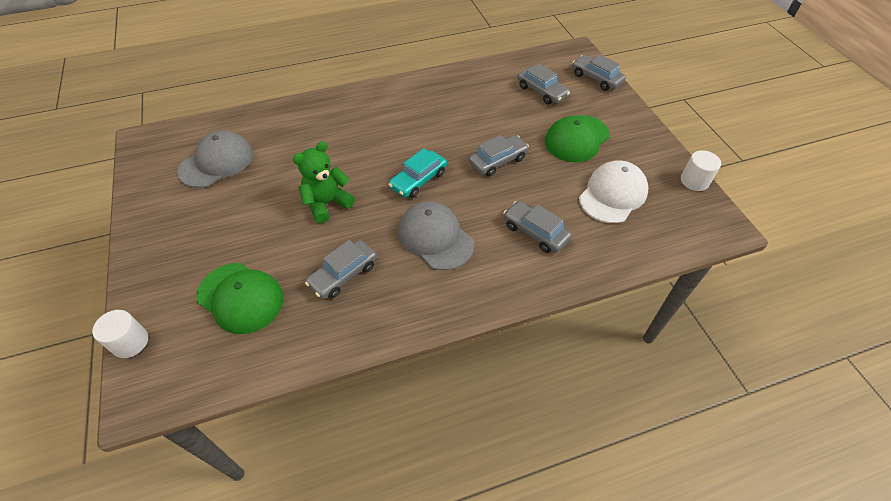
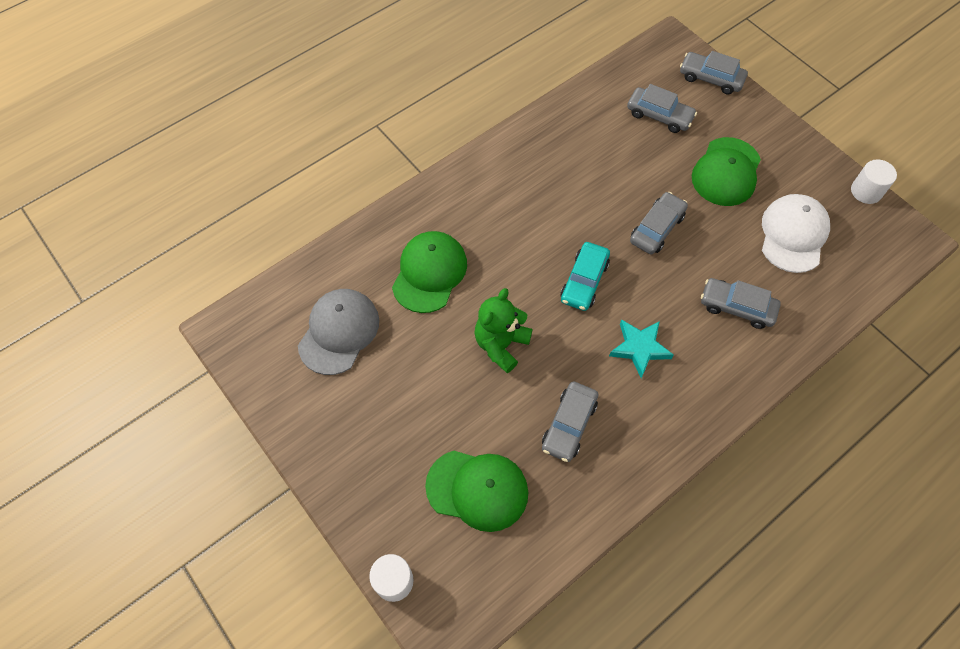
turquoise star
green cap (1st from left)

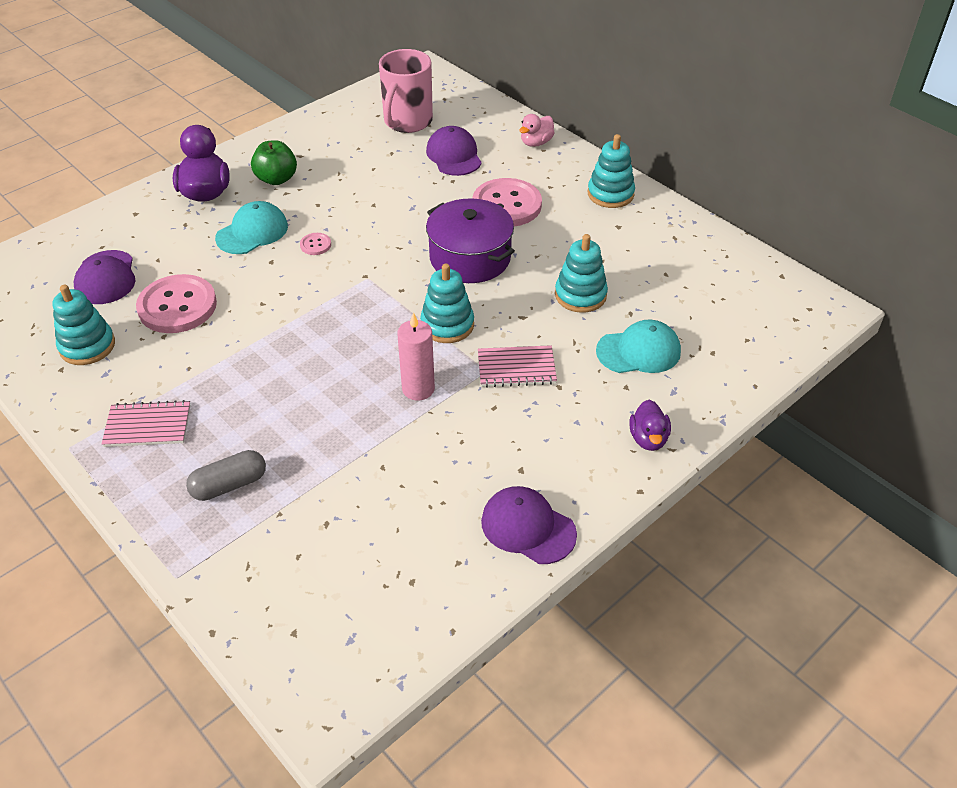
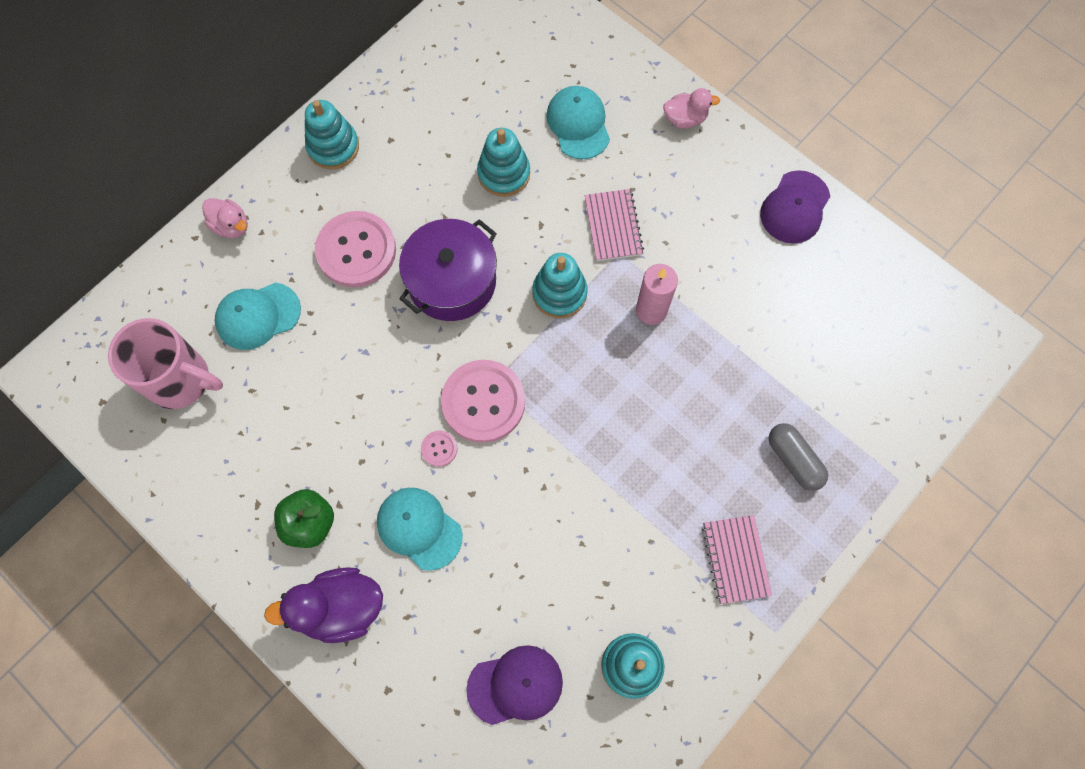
pink button (3rd from left)
turquoise cap (1st from left)
pink duck (2nd from left)

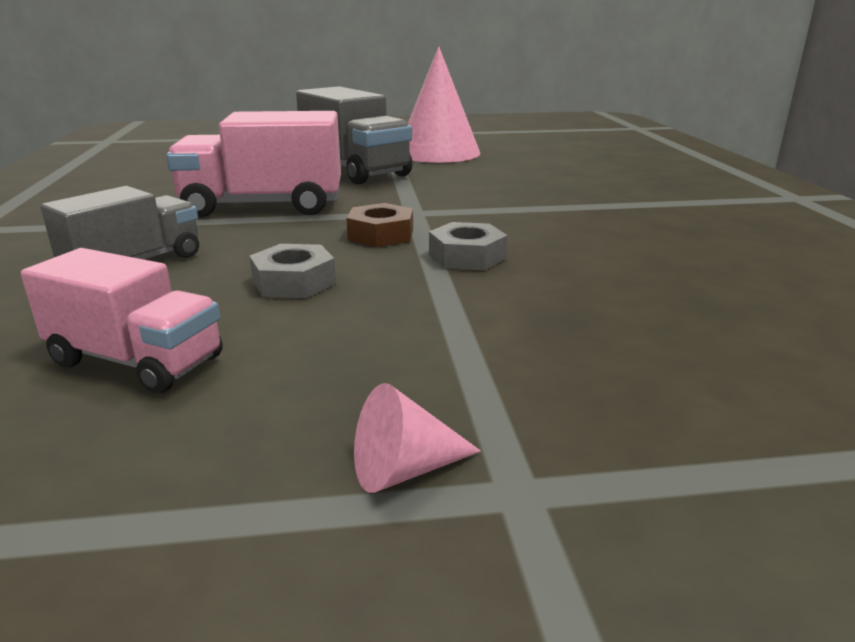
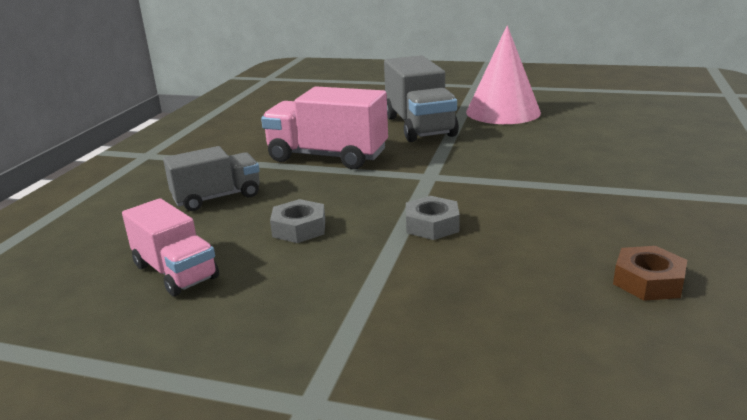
brown nut
pink cone (1st from left in the first image)

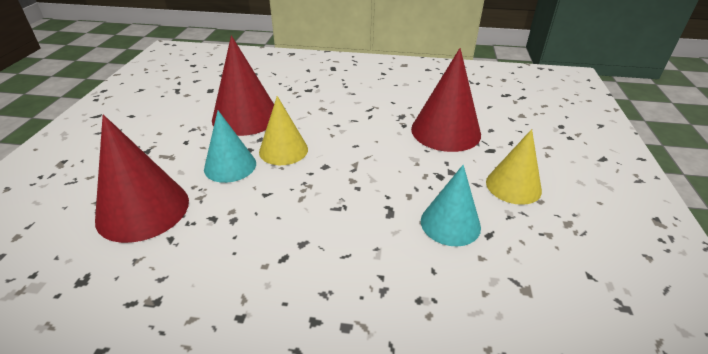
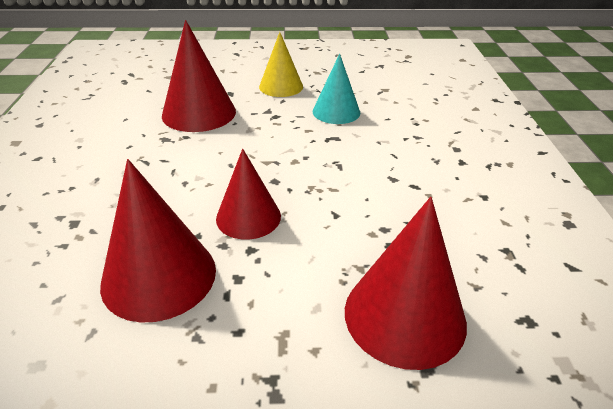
turquoise cone (1st from left in the first image)
red cone (3rd from left)

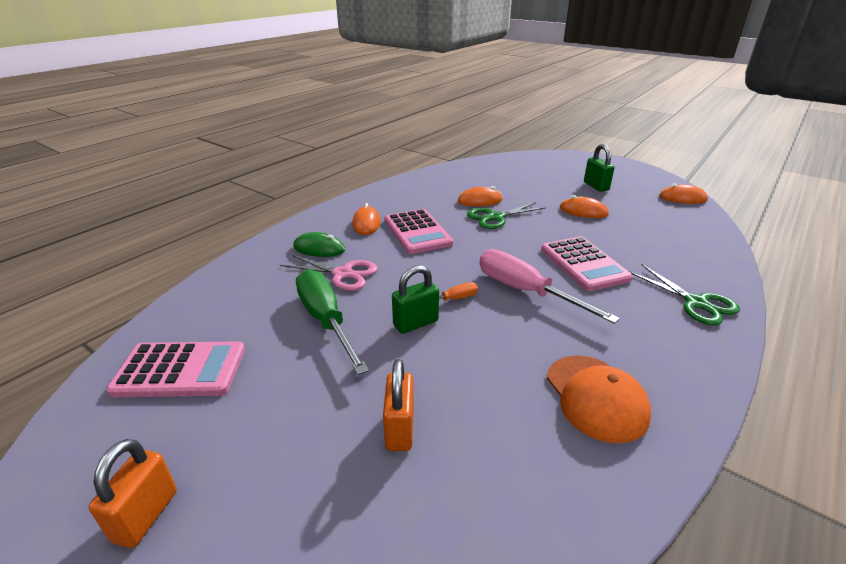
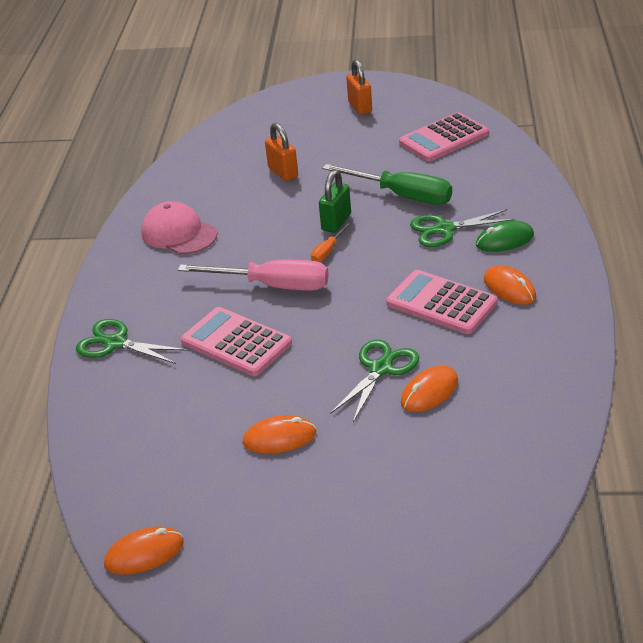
green scissors (3rd from left)
pink cap
green padlock (2nd from left in the first image)

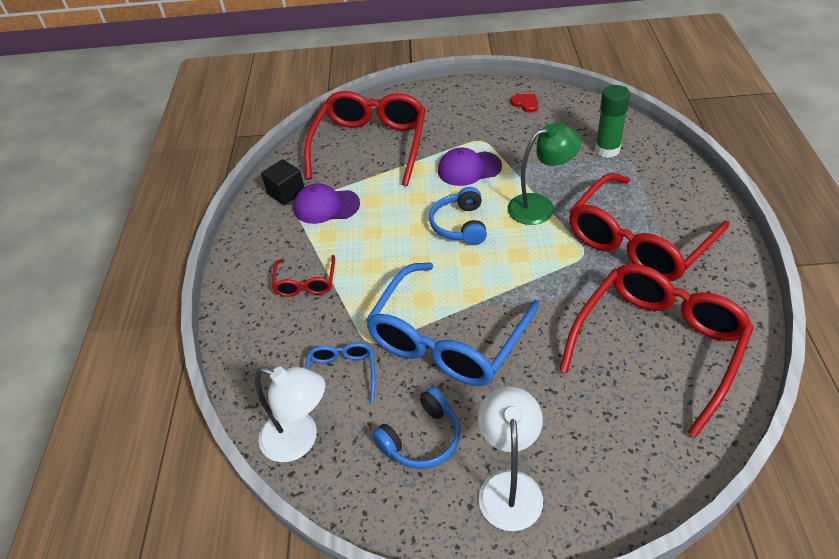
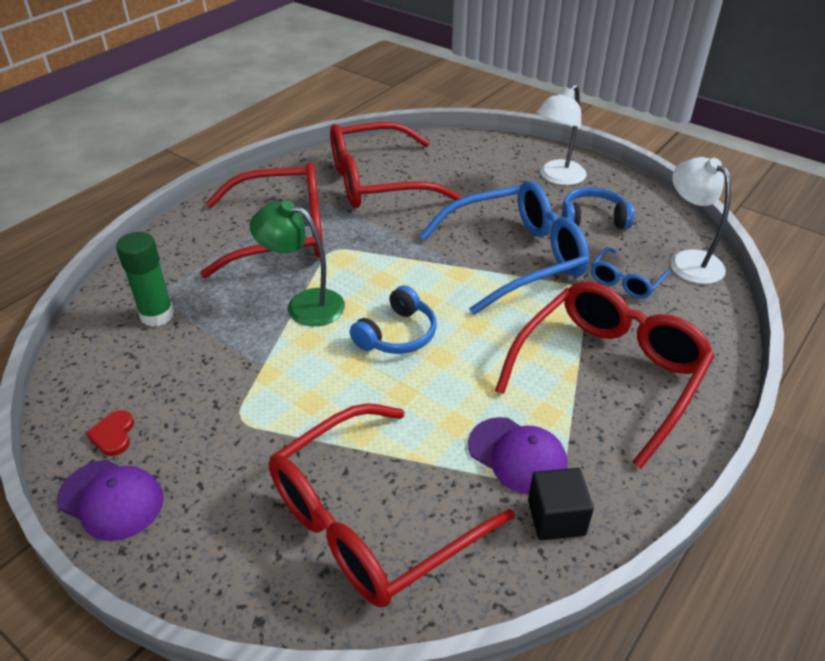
red glasses (4th from left)
purple cap (1st from left)

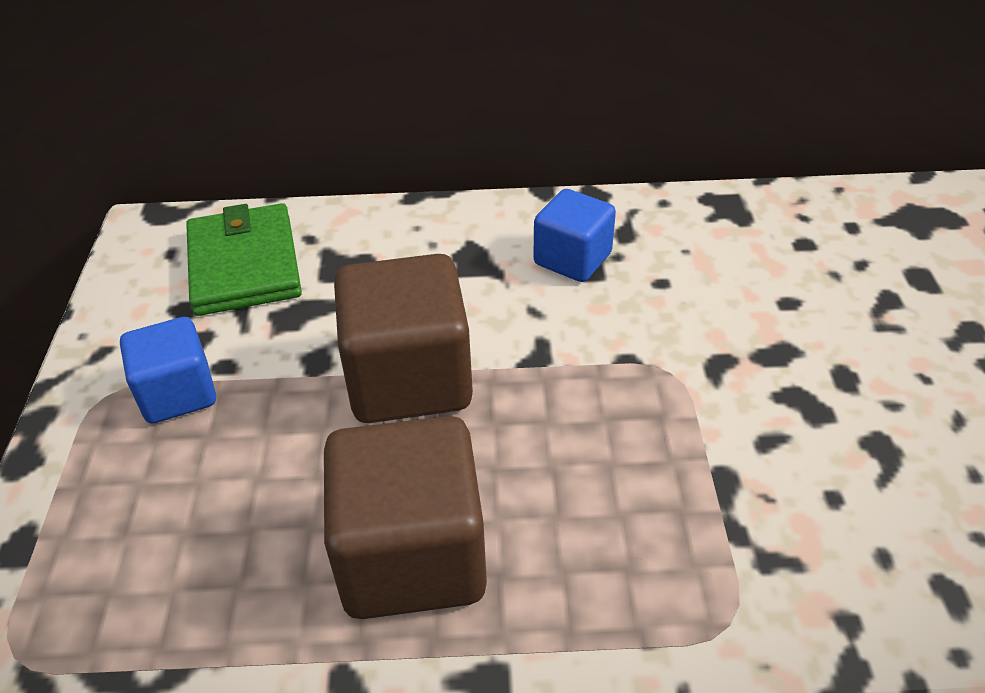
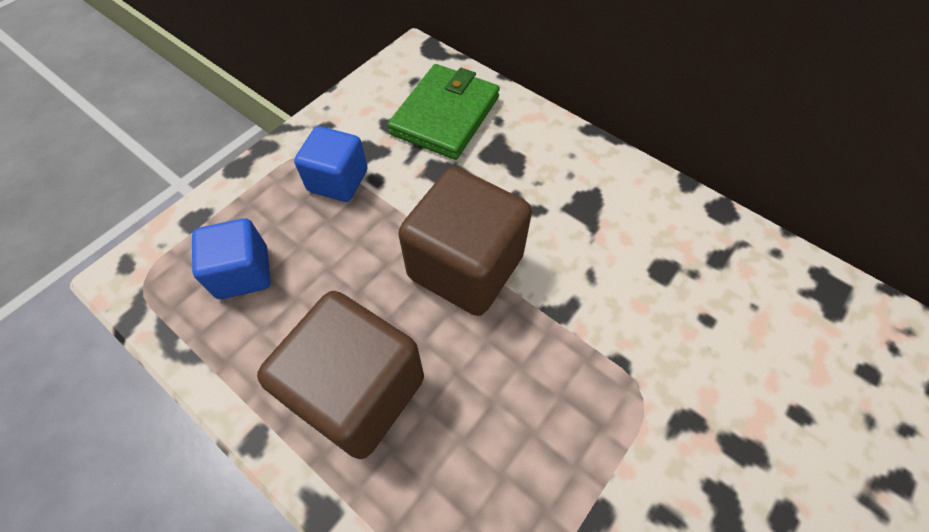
blue cube (1st from left)

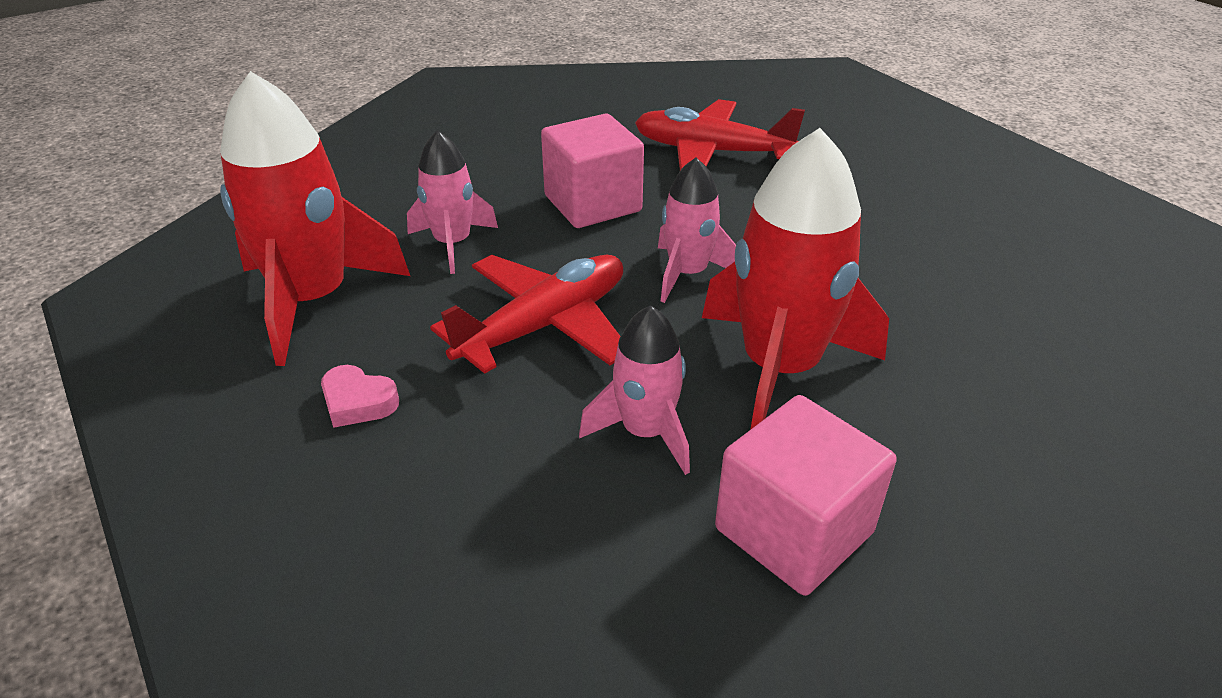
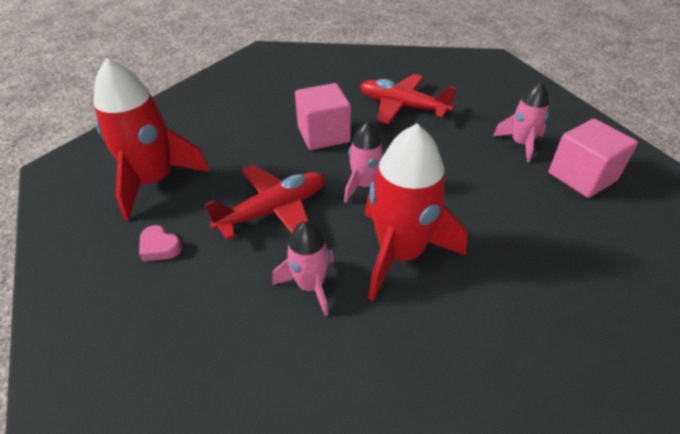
pink rocket (3rd from left)
pink cube (2nd from left)

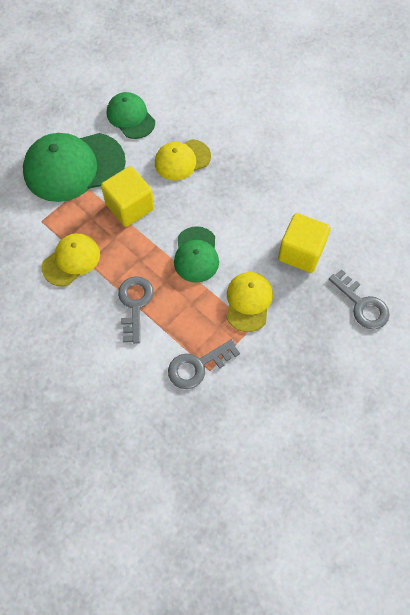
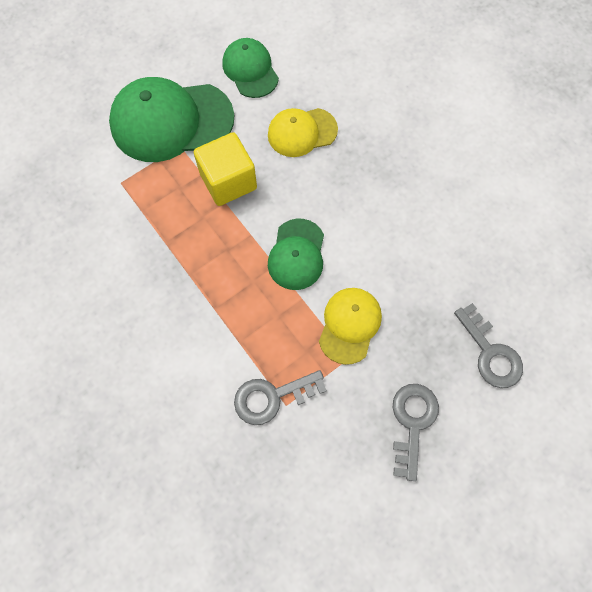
yellow cap (1st from left in the first image)
grey key (2nd from left)
yellow cube (2nd from left in the first image)

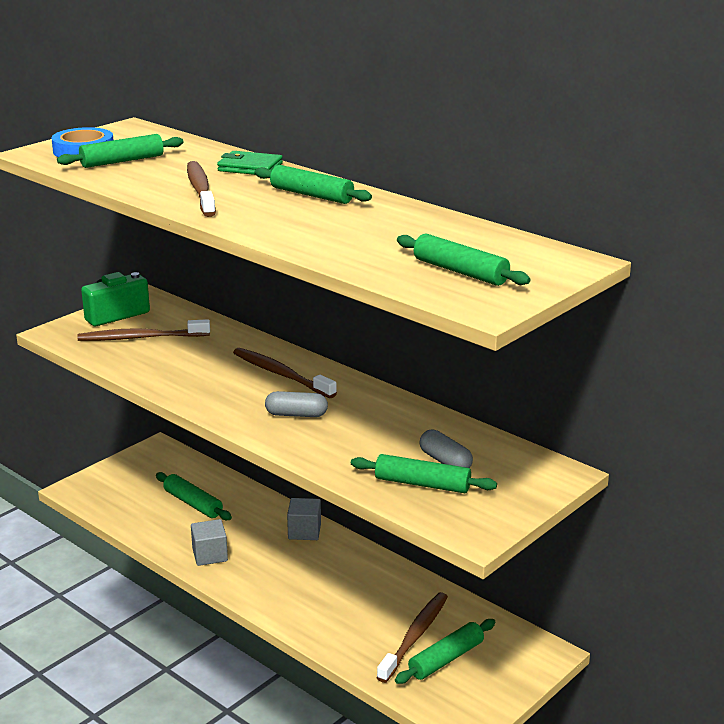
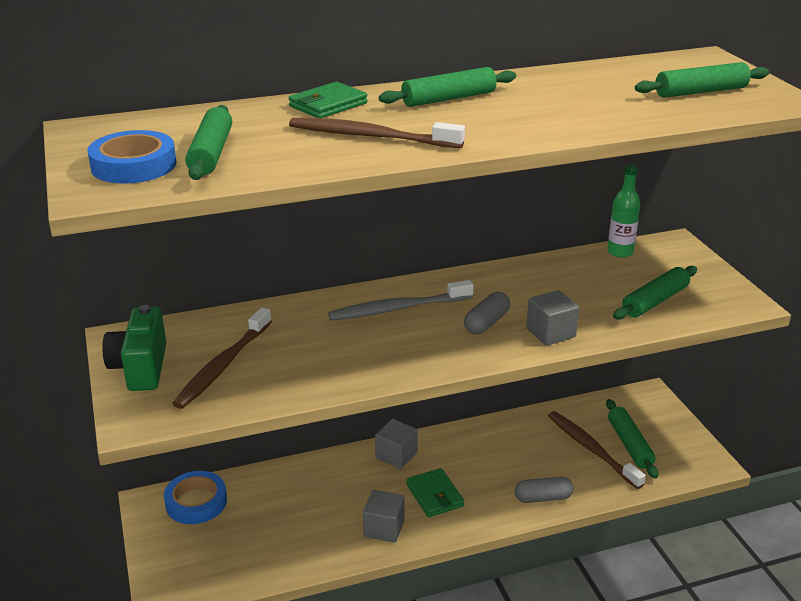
green rolling pin (2nd from left in the first image)
grey toothbrush
grey capsule (2nd from left)
blue tape (2nd from left)
green wallet (2nd from left)
grey cube (3rd from left)
green bottle

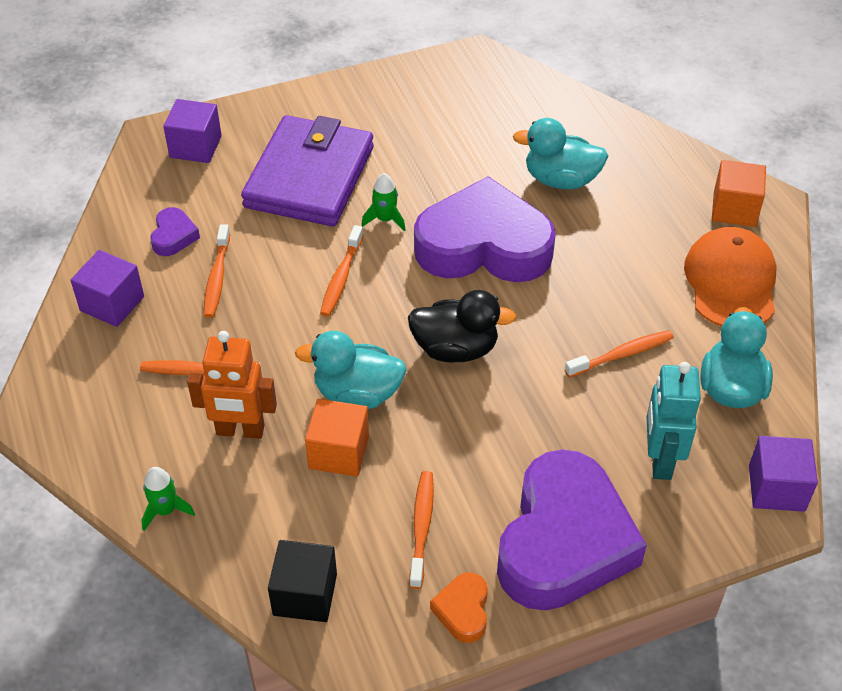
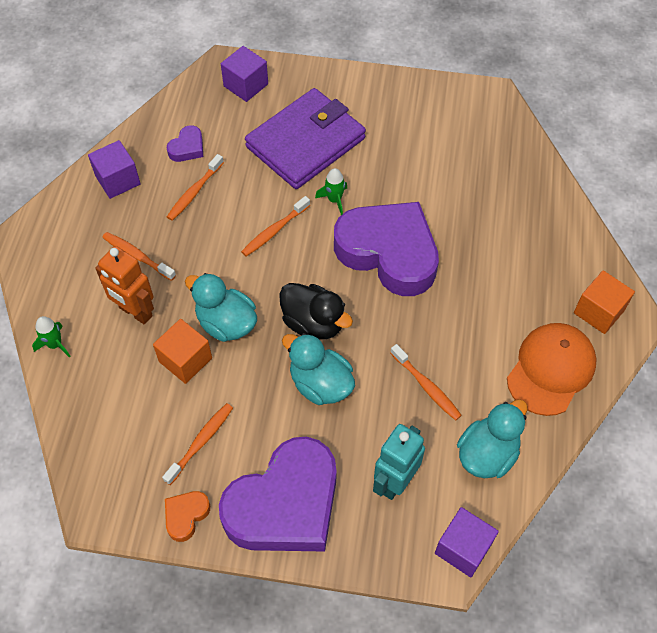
black cube
turquoise duck (2nd from left)
orange toothbrush (5th from left)

